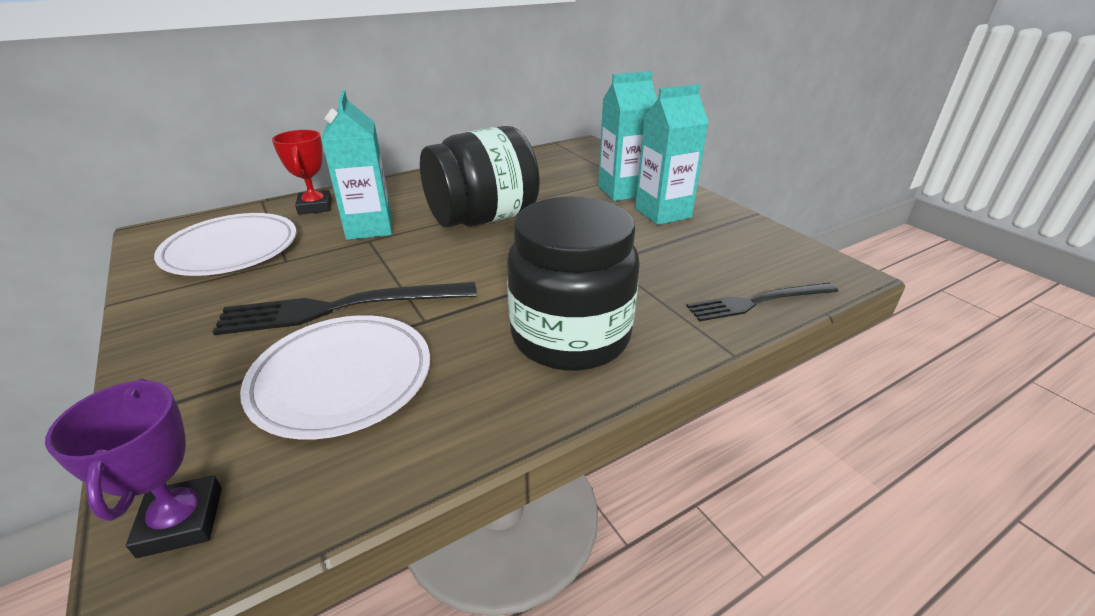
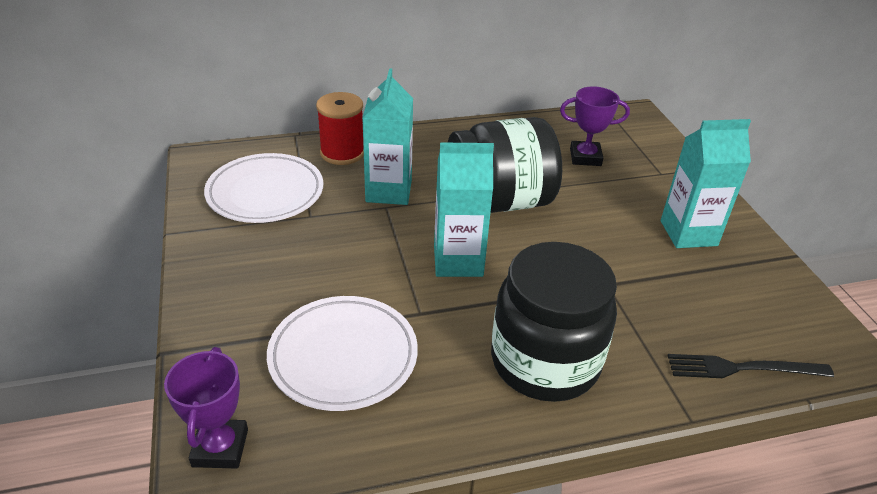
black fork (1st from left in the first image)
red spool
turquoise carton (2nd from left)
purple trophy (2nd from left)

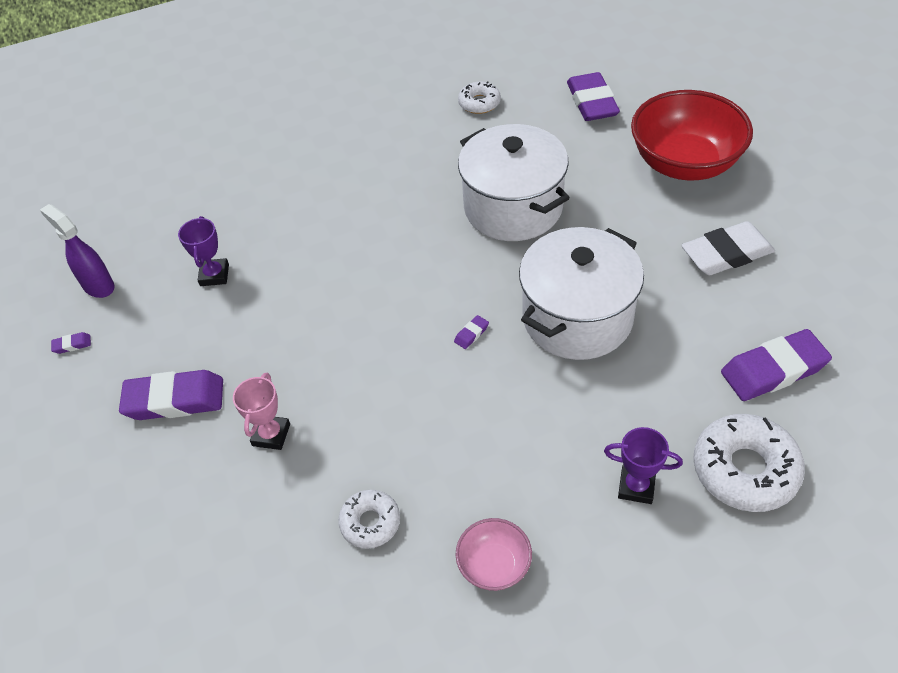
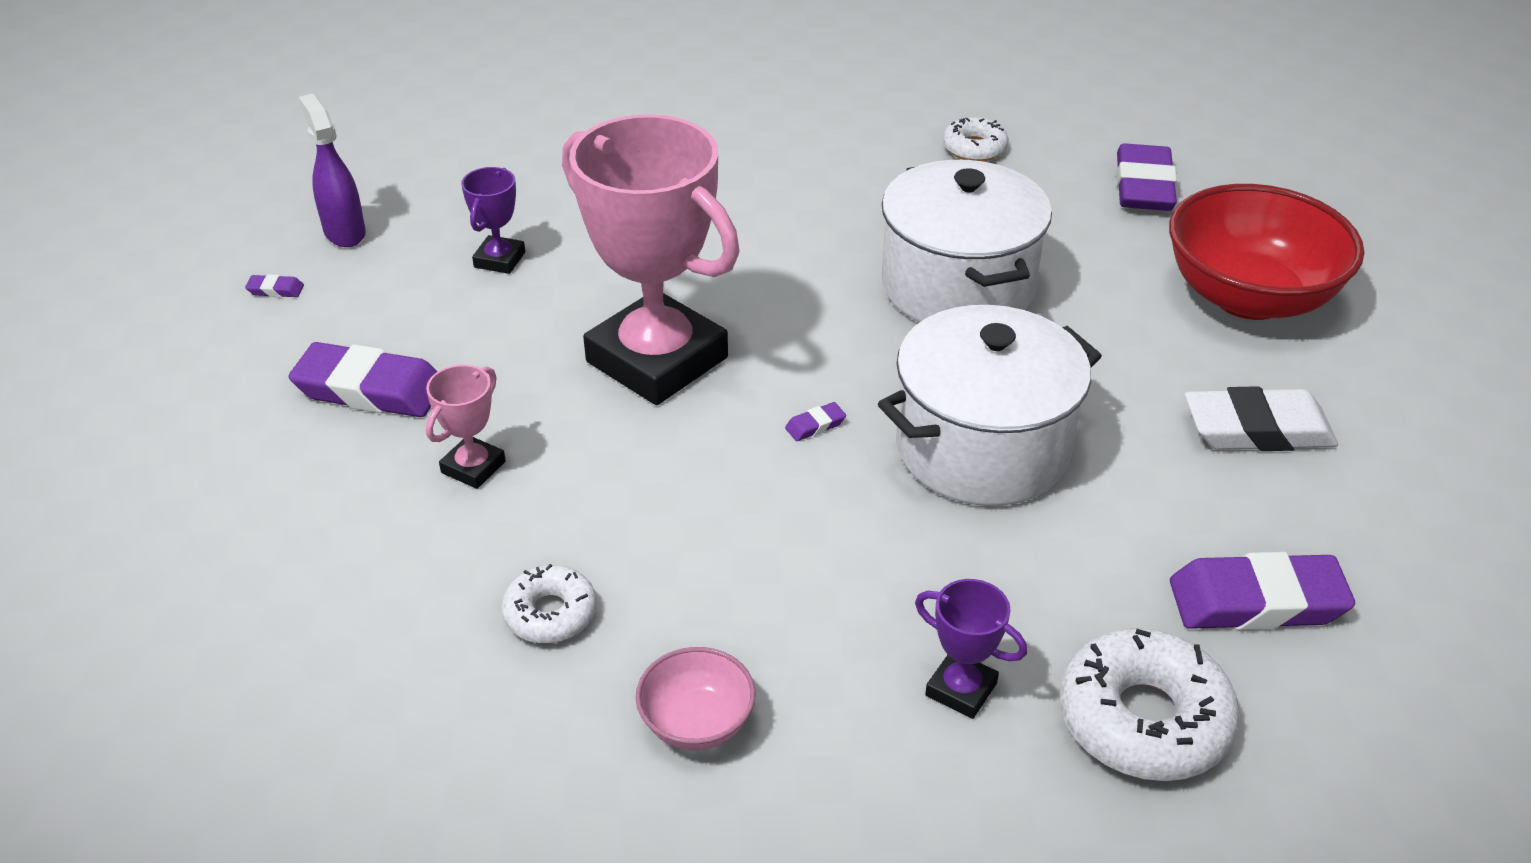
pink trophy (2nd from left)

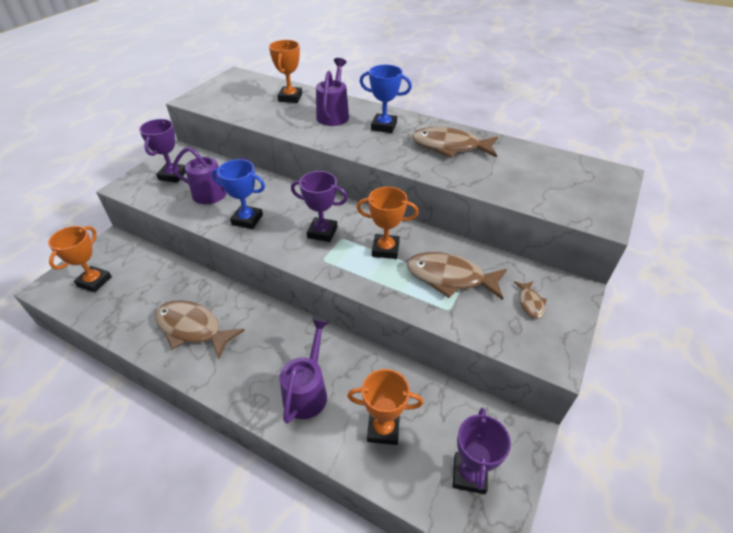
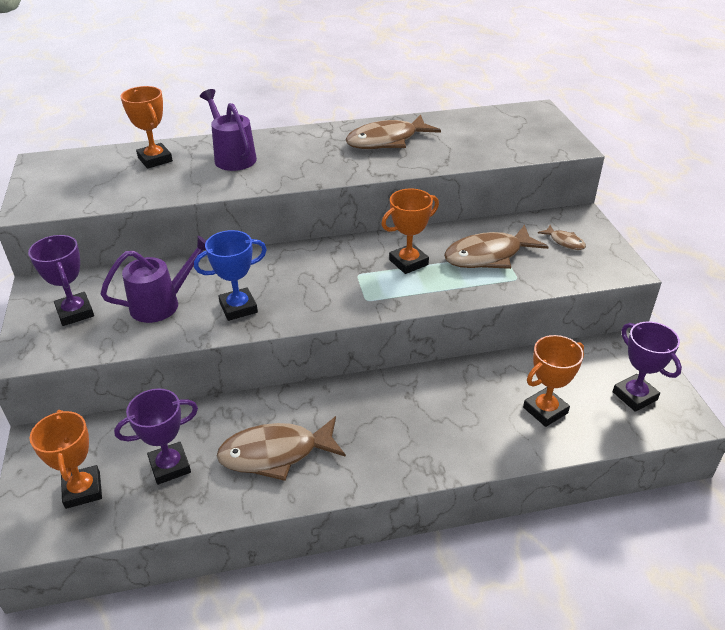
purple watering can (2nd from left in the first image)
purple trophy (2nd from left)
blue trophy (2nd from left in the first image)

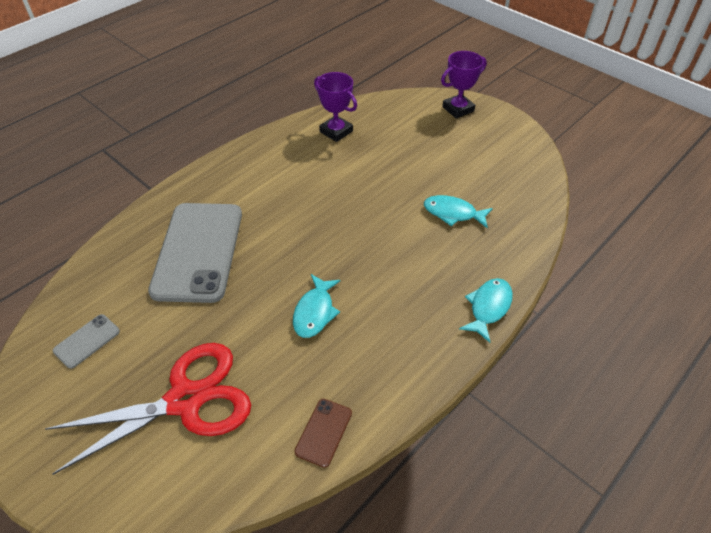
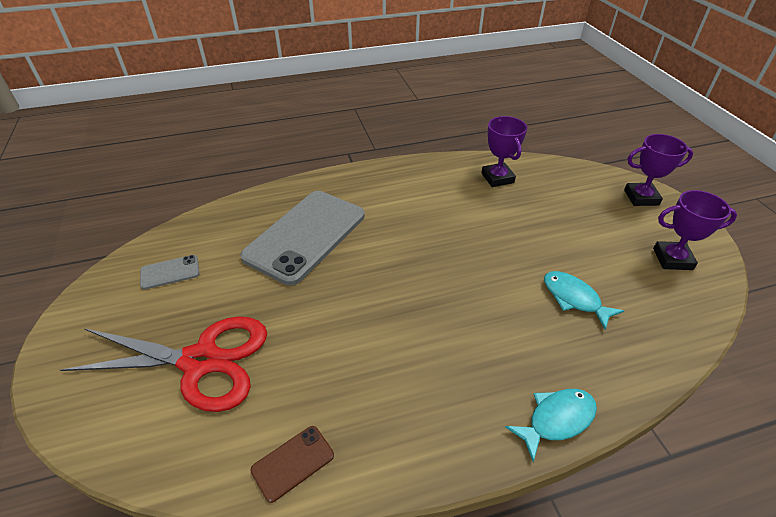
turquoise fish (1st from left in the first image)
purple trophy (3rd from left)

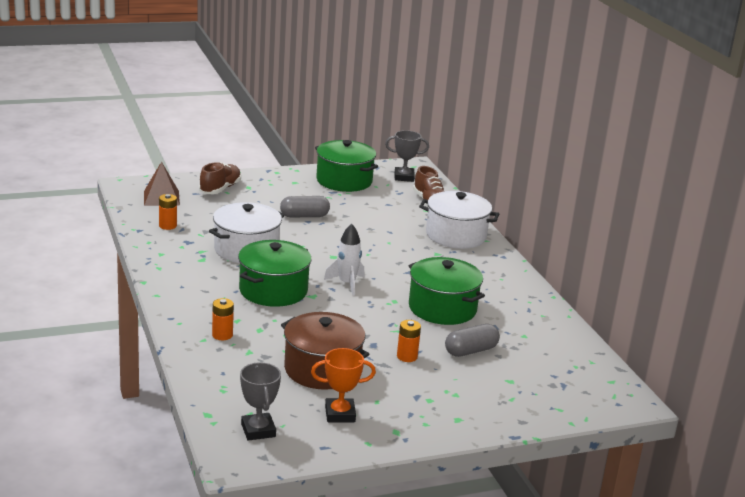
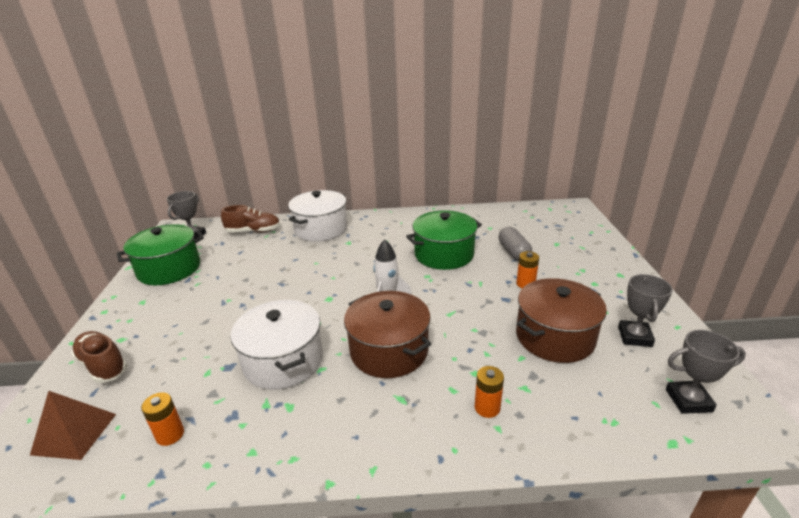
brown pot (1st from left)
grey capsule (1st from left in the first image)
grey trophy (2nd from left)

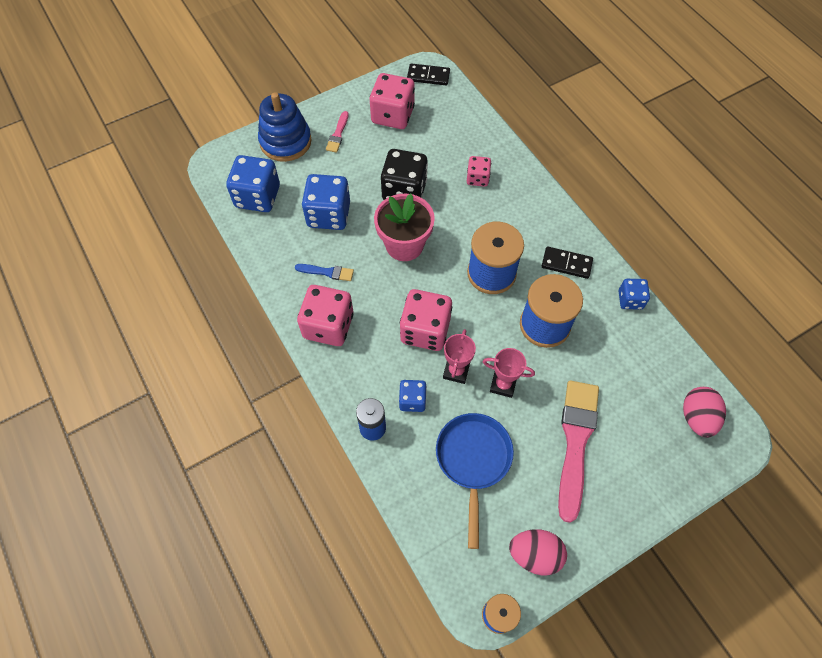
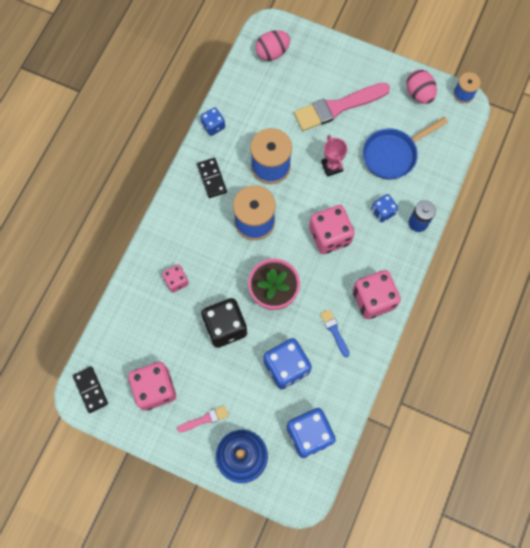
pink trophy (1st from left in the first image)

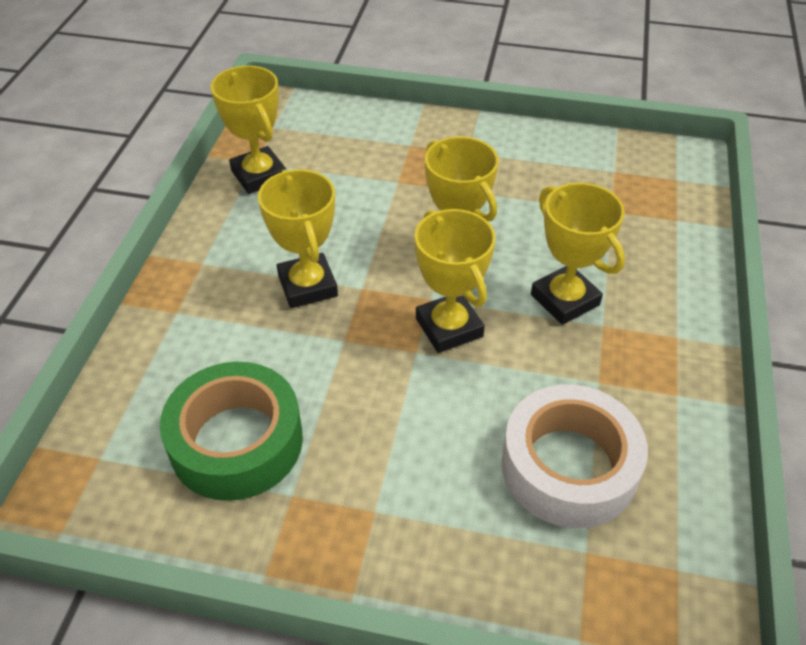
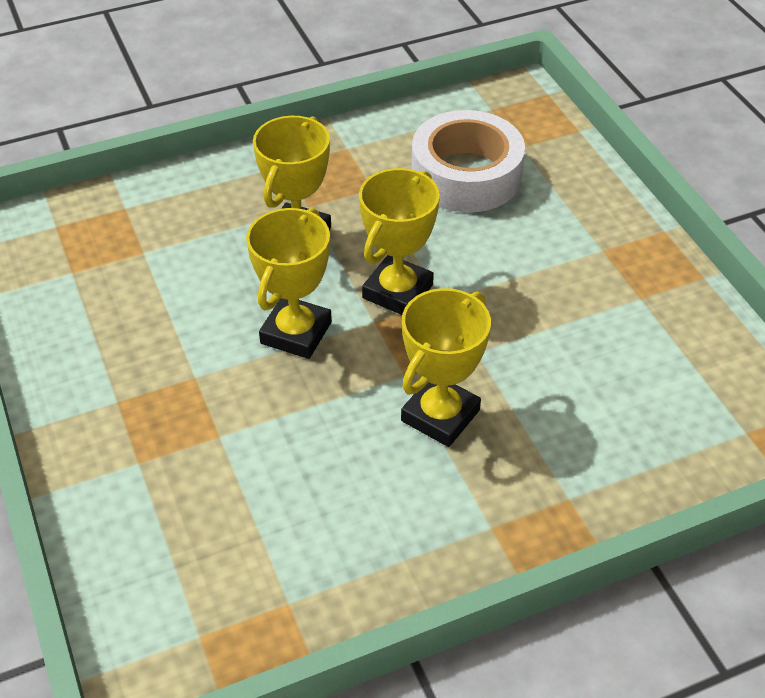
green tape
yellow trophy (1st from left in the first image)

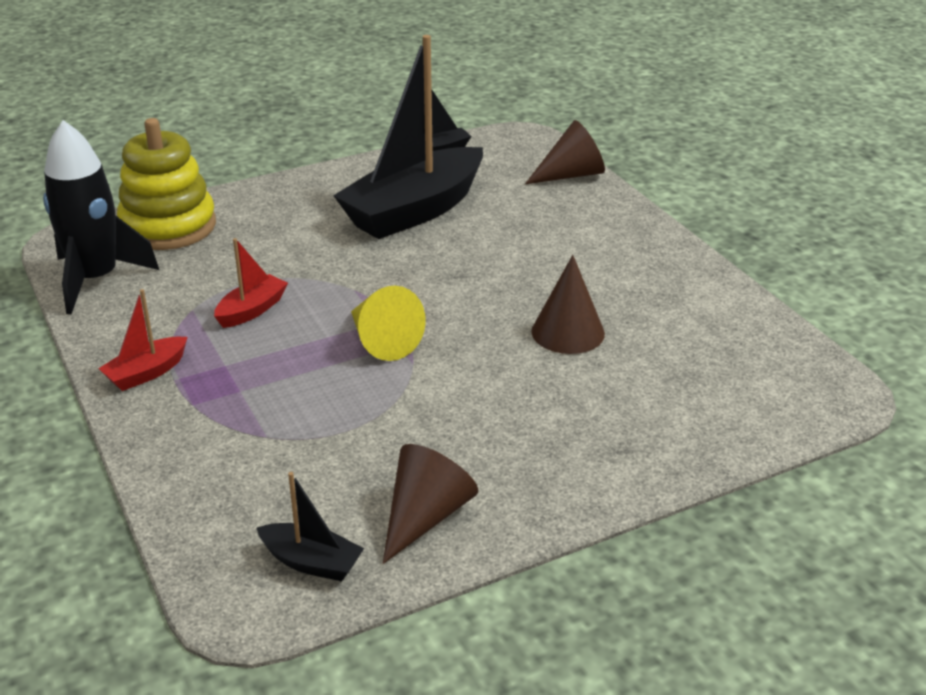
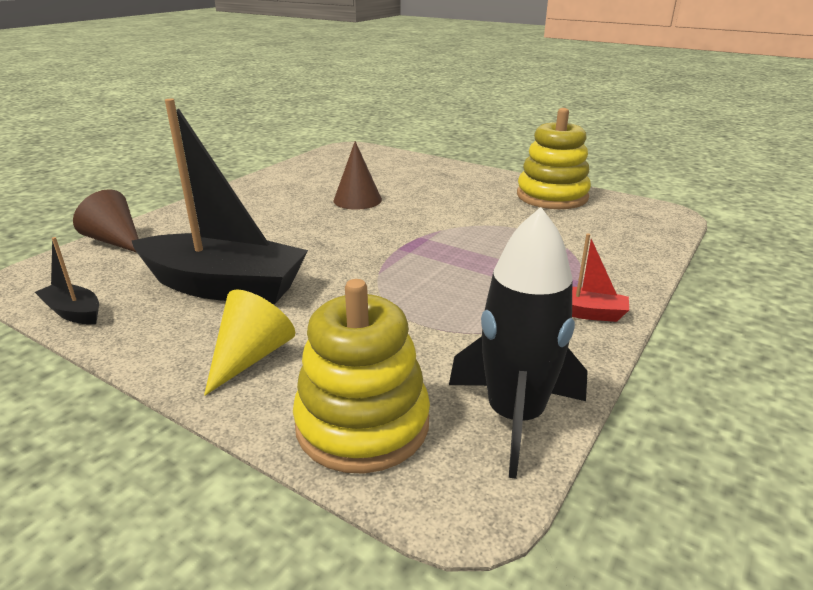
red boat (2nd from left in the first image)
black boat (1st from left in the first image)
yellow cone
yellow stacking toy (2nd from left)

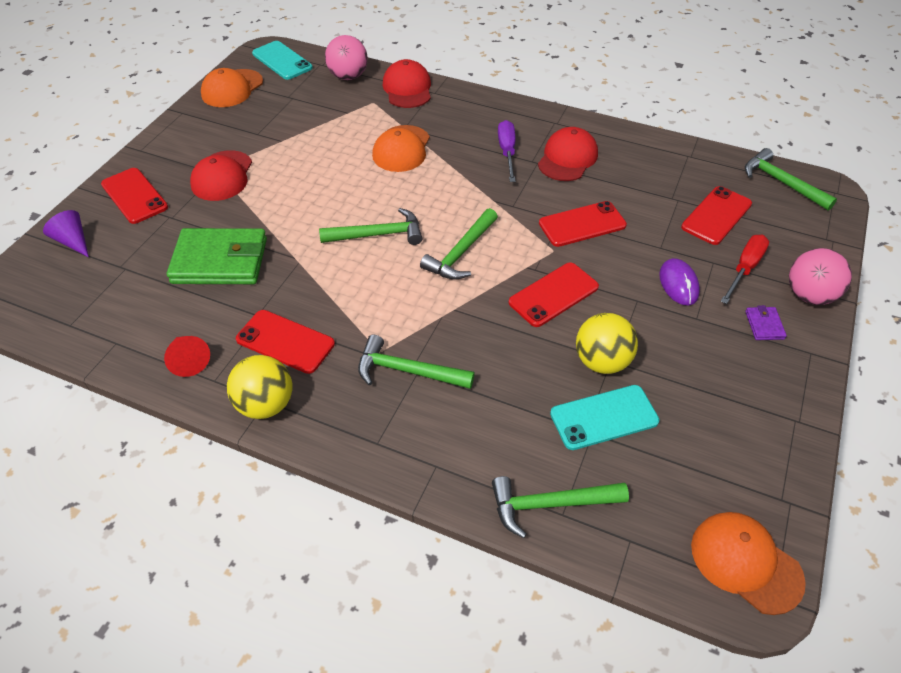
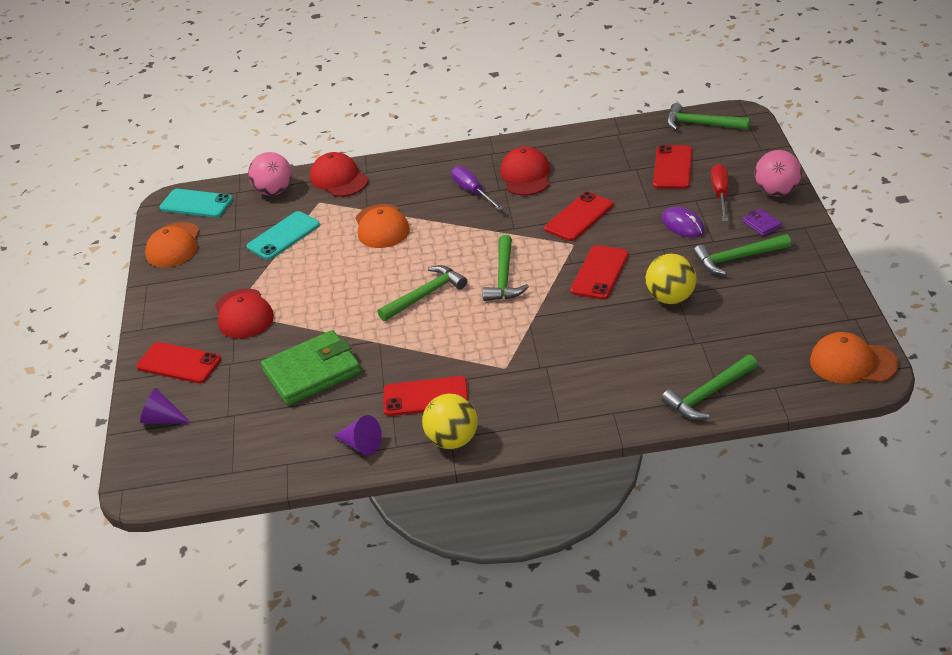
purple cone (2nd from left)
green hammer (5th from left)
turquoise phone (2nd from left)

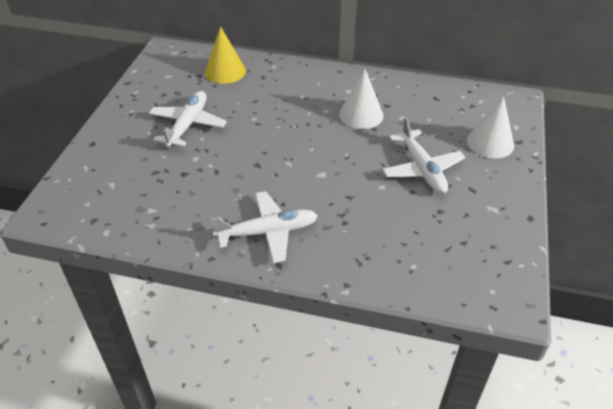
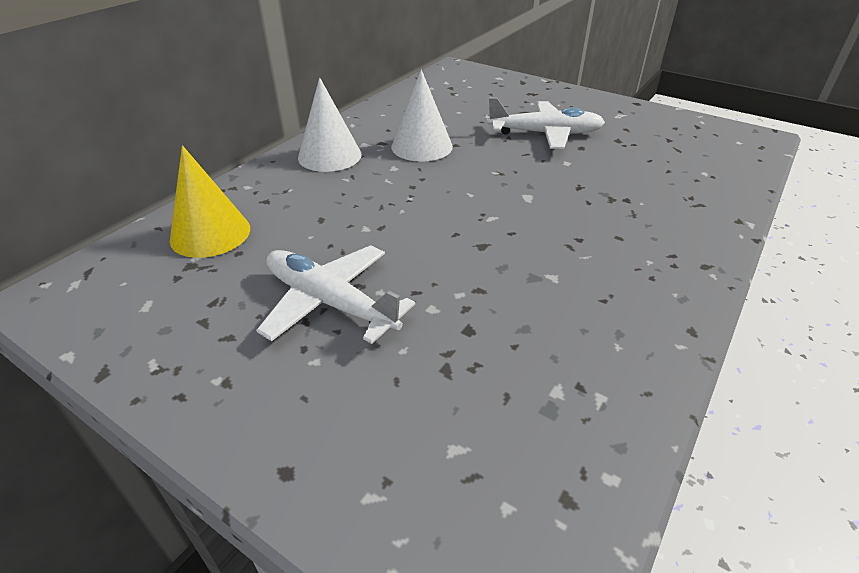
white plane (2nd from left in the first image)
white cone (1st from left)

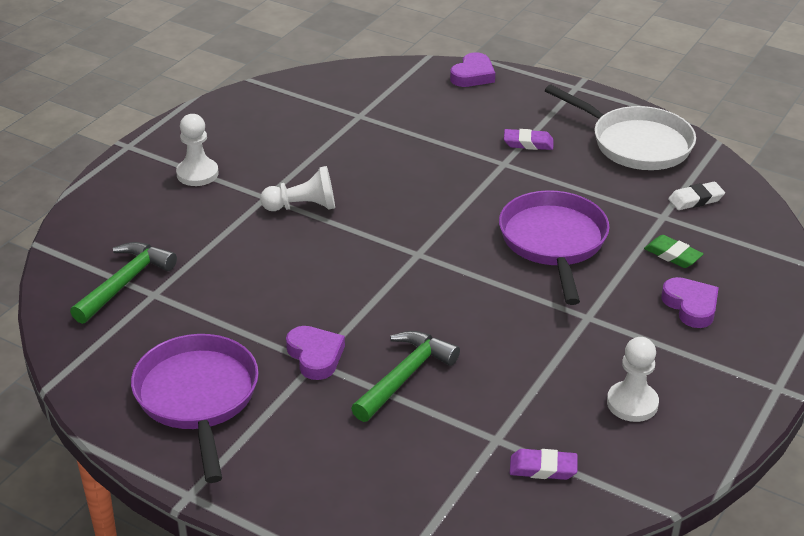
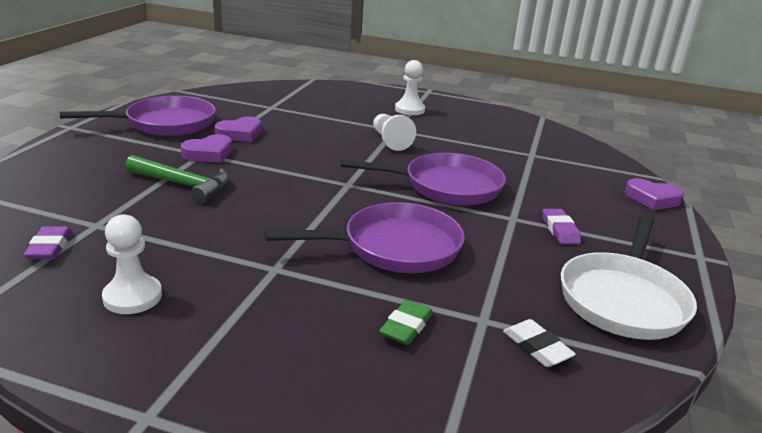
green hammer (1st from left in the first image)
purple heart (2nd from left)
purple pan (3rd from left)

